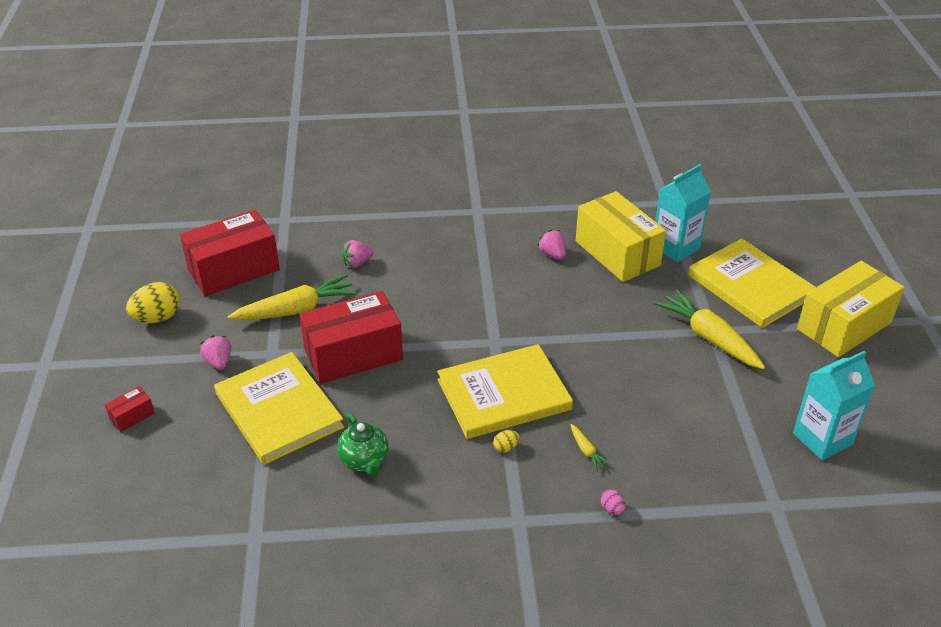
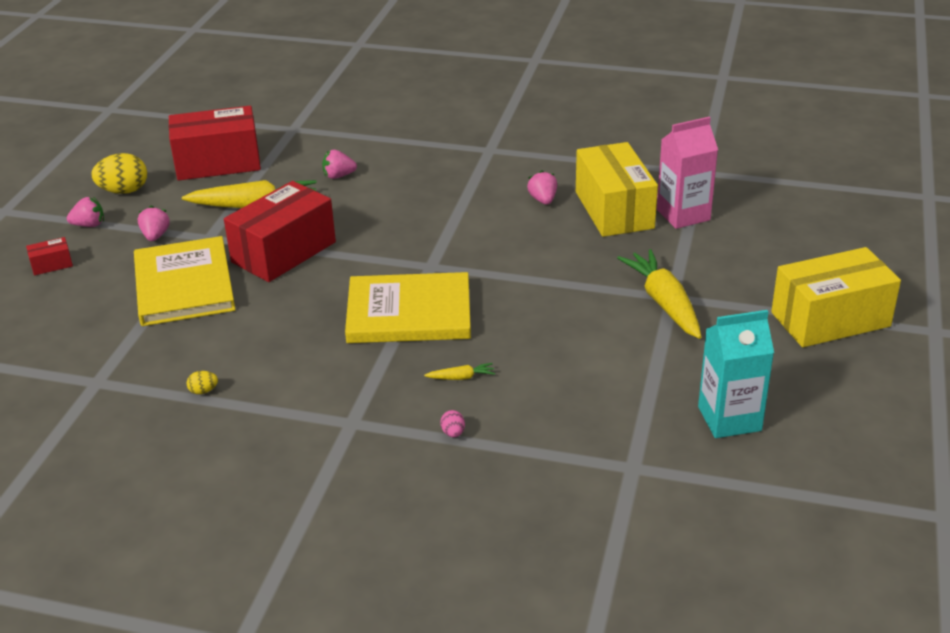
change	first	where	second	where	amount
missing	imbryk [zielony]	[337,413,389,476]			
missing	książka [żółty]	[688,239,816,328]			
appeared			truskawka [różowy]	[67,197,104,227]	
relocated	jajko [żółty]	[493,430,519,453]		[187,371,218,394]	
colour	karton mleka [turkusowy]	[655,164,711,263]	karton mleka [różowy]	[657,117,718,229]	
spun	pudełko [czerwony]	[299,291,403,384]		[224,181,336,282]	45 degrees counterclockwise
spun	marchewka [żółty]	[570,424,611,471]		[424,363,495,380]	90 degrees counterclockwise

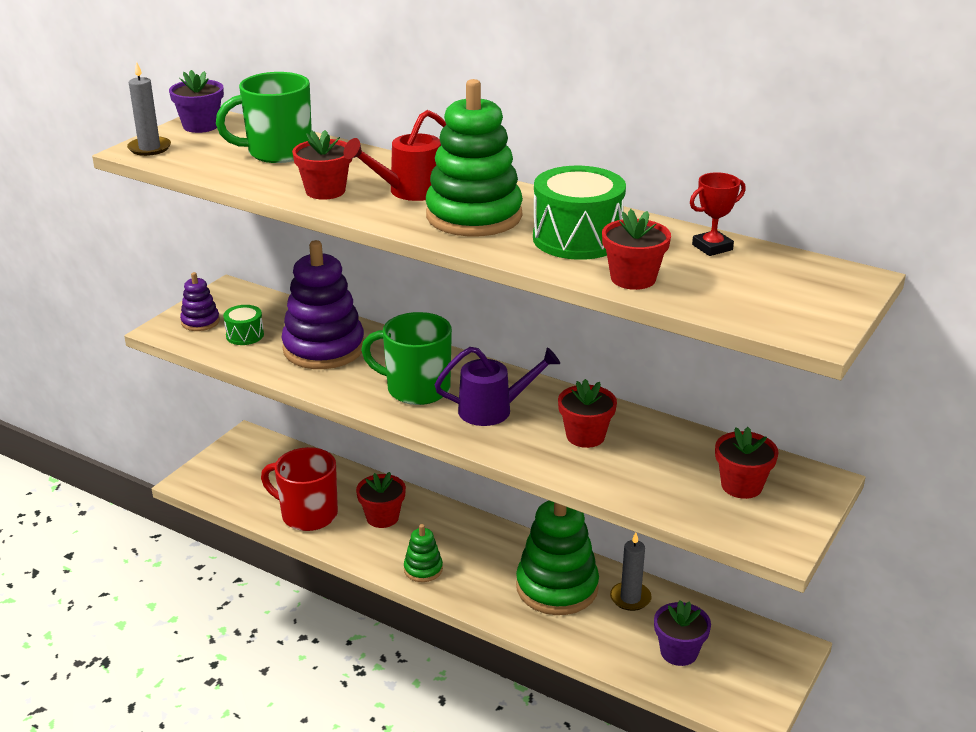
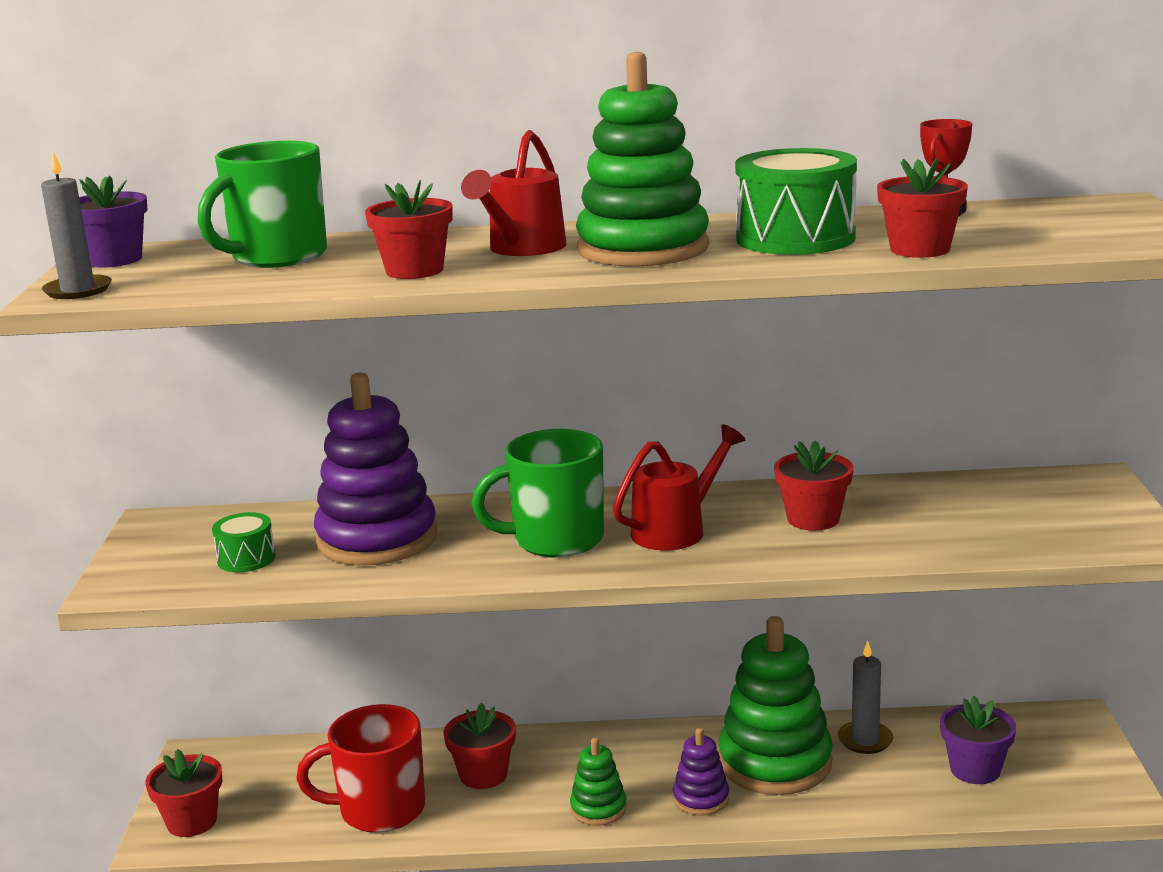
change	first	where	second	where	amount
relocated	zabawka nakładanka [fioletowy]	[180,272,220,331]		[673,728,729,816]	
relocated	doniczka [czerwony]	[715,427,779,499]		[146,749,222,837]	
colour	konewka [fioletowy]	[435,347,560,426]	konewka [czerwony]	[613,424,745,551]	

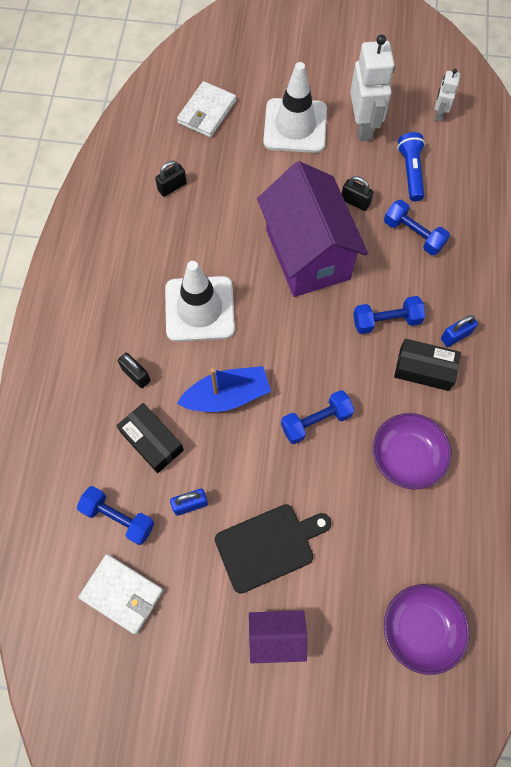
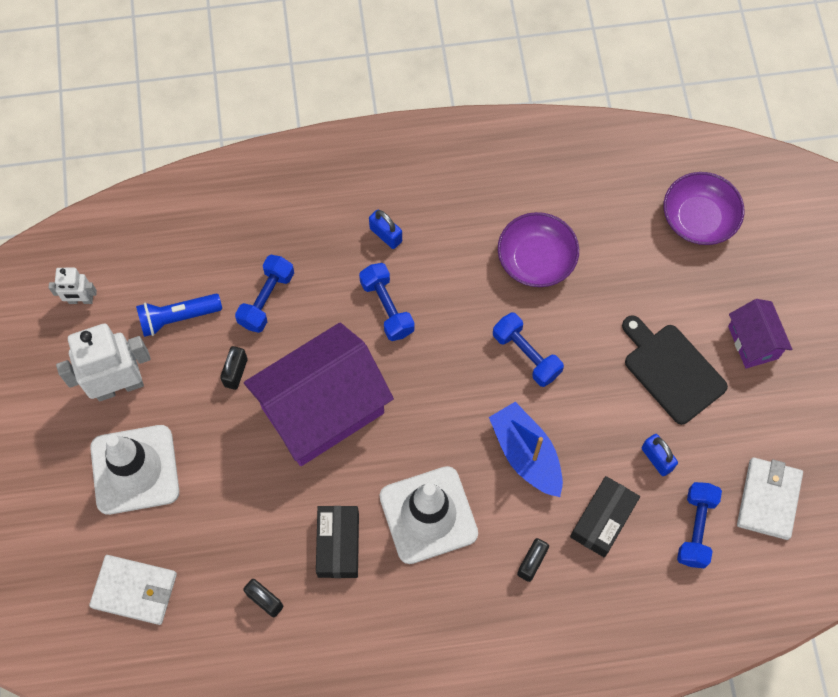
change	first	where	second	where	amount
relocated	pudełko [czarny]	[394,339,461,391]		[316,506,359,578]	

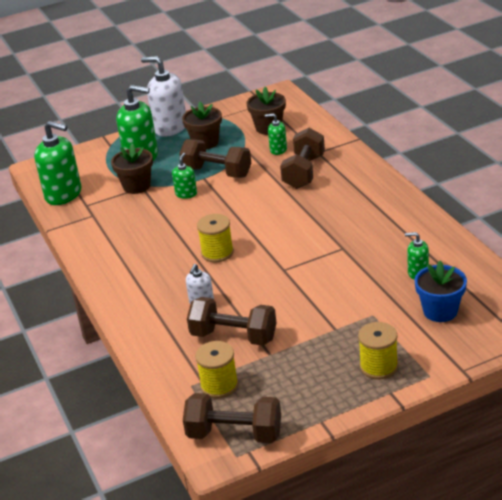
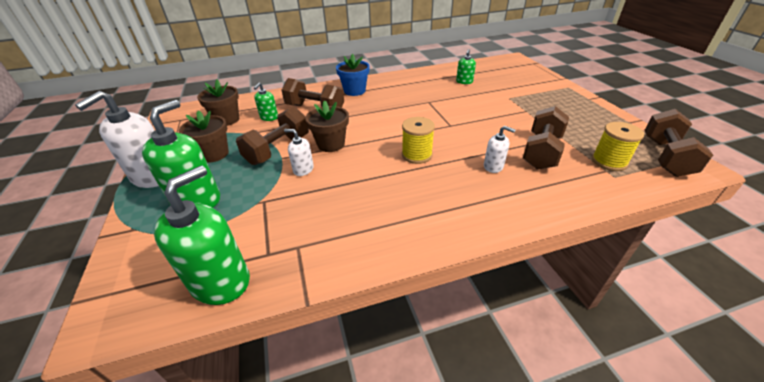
change	first	where	second	where	amount
missing	szpulka [żółty]	[358,322,398,379]			
relocated	doniczka [brązowy]	[111,143,153,194]		[305,101,349,152]	
relocated	doniczka [niebieski]	[414,261,467,322]		[336,54,370,96]	
colour	dozownik mydła [zielony]	[172,153,197,199]	dozownik mydła [biały]	[284,129,314,176]	

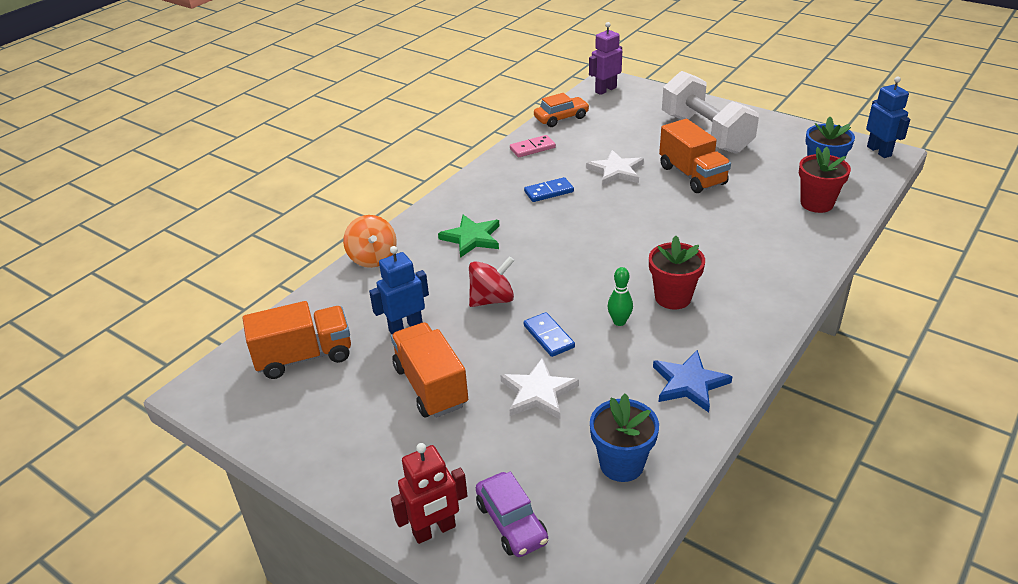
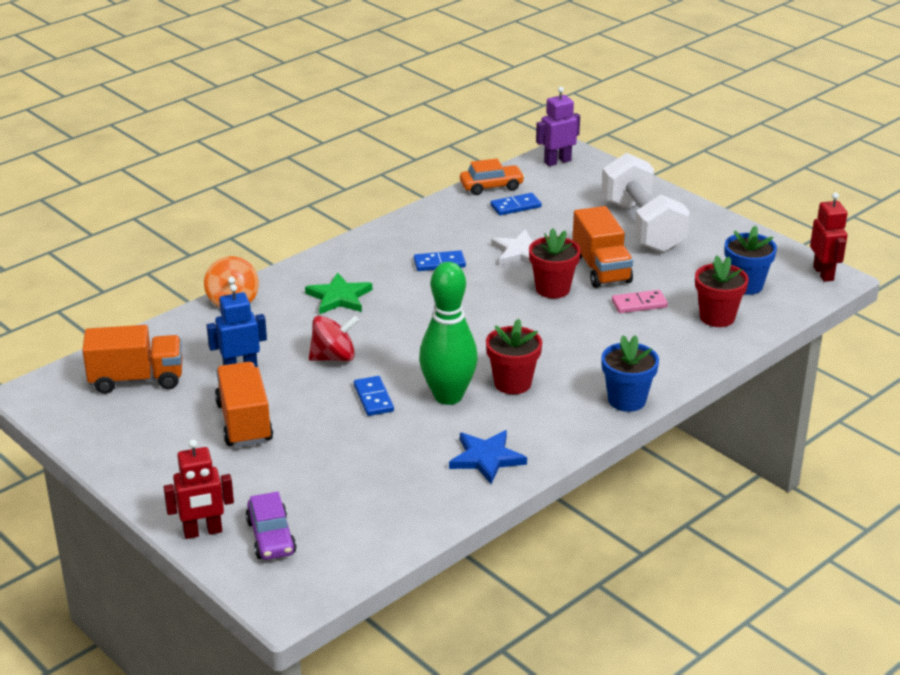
change	first	where	second	where	amount
missing	gwiazda [biały]	[500,358,579,419]			
appeared			kostka domina [niebieski]	[490,193,542,215]	
appeared			doniczka [czerwony]	[529,228,581,298]	
relocated	kostka domina [różowy]	[510,135,556,157]		[612,290,668,313]	
relocated	doniczka [niebieski]	[590,394,659,482]		[601,335,659,412]	
colour	robot [niebieski]	[866,76,910,158]	robot [czerwony]	[810,193,848,282]	
size	kręgiel [zielony]	[608,267,633,326]		[419,262,478,405]	x2.27

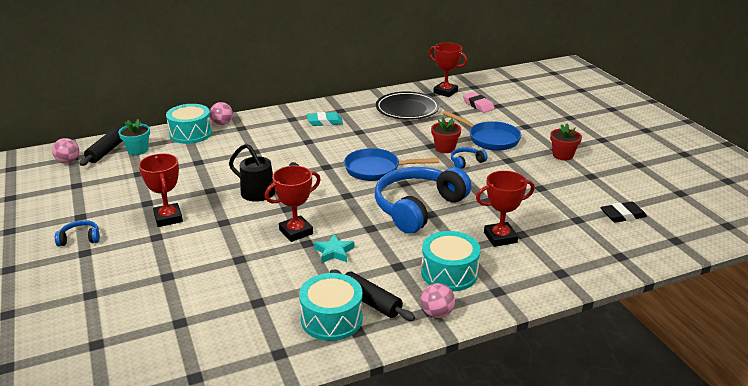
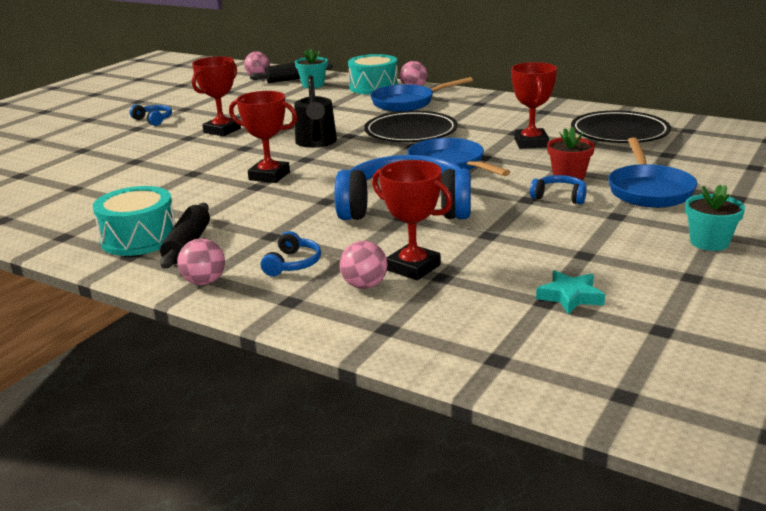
change	first	where	second	where	amount
missing	gumka do mazania [turkusowy]	[307,112,343,126]			
missing	gumka do mazania [różowy]	[463,92,495,113]			
missing	gumka do mazania [czarny]	[600,201,647,223]			
appeared			piłka [różowy]	[339,241,387,289]	
appeared			talerz [czarny]	[364,111,458,142]	
appeared			patelnia [niebieski]	[370,77,473,112]	
relocated	gwiazda [turkusowy]	[314,234,354,263]		[536,271,605,314]	
relocated	puchar [czerwony]	[429,42,467,97]		[511,62,557,149]	
exchanged	bęben [turkusowy]	[421,231,481,291]	słuchawki [niebieski]	[261,231,321,276]	
colour	doniczka [czerwony]	[550,124,582,160]	doniczka [turkusowy]	[685,185,745,251]	

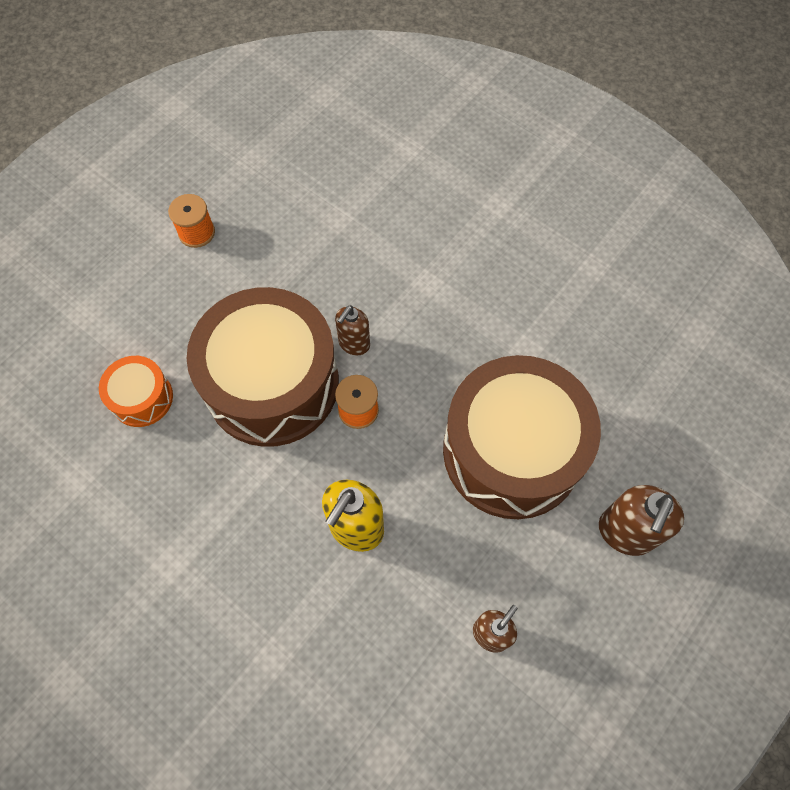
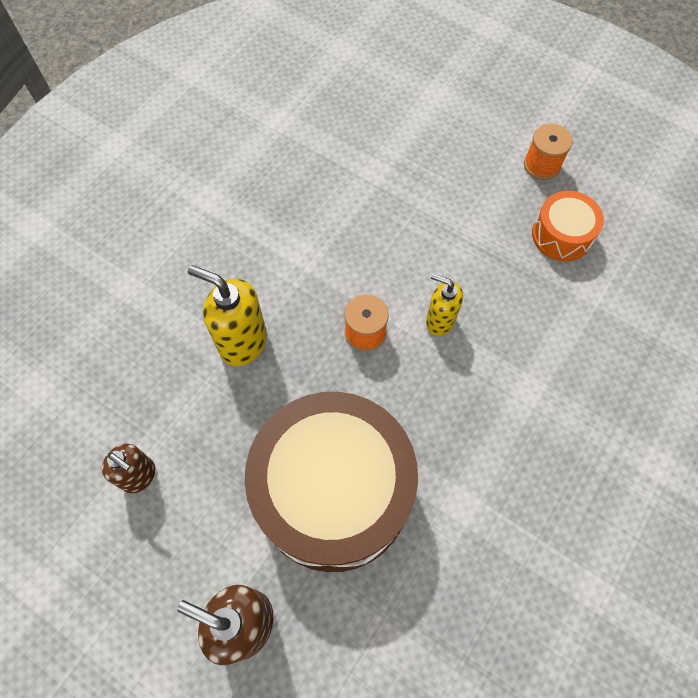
change	first	where	second	where	amount
missing	bęben [brązowy]	[187,287,339,447]			
relocated	bęben [pomarańczowy]	[99,356,173,427]		[532,191,604,262]	
colour	dozownik mydła [brązowy]	[335,305,370,356]	dozownik mydła [żółty]	[426,274,463,336]	

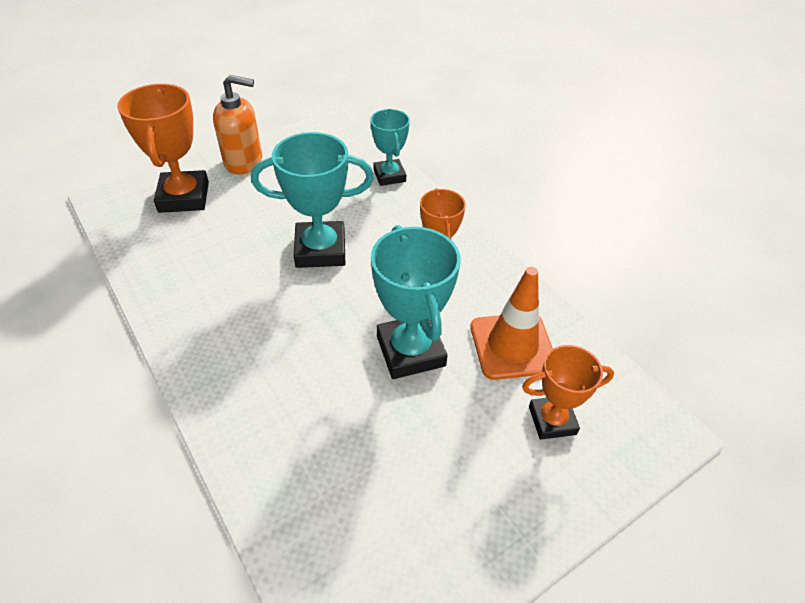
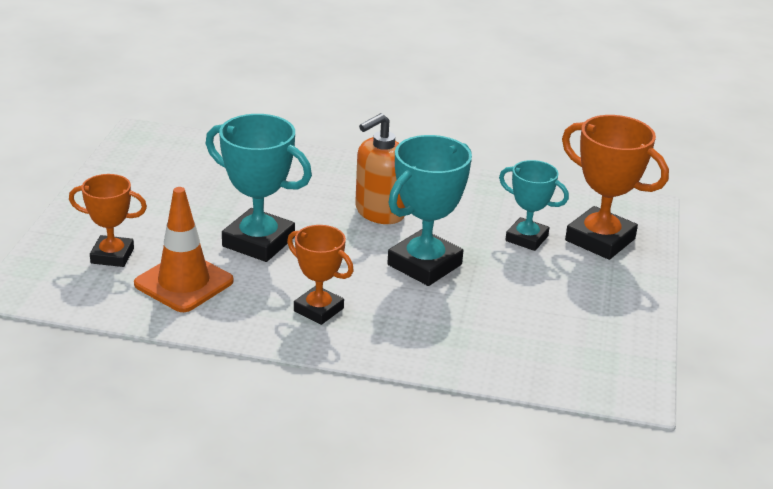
change	first	where	second	where	amount
relocated	dozownik mydła [pomarańczowy]	[213,75,262,174]		[355,113,405,224]	
relocated	puchar [turkusowy]	[370,109,410,186]		[499,160,569,251]	
spun	puchar [pomarańczowy]	[522,345,614,440]		[69,174,147,267]	60 degrees clockwise

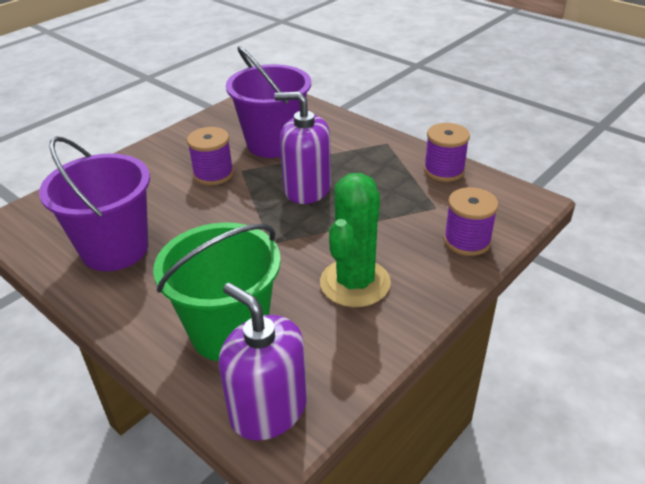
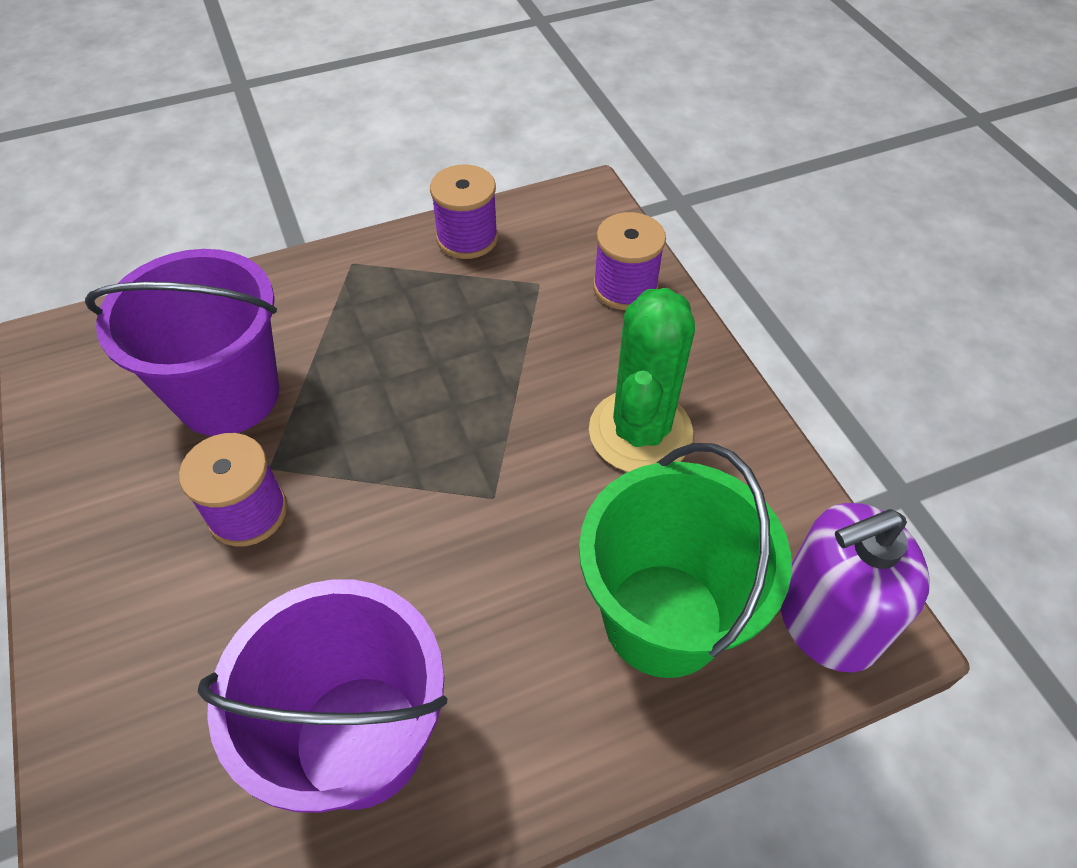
change	first	where	second	where	amount
missing	dozownik mydła [fioletowy]	[274,91,331,204]			
spun	kaktus [zielony]	[320,173,391,307]		[589,288,695,472]	60 degrees clockwise

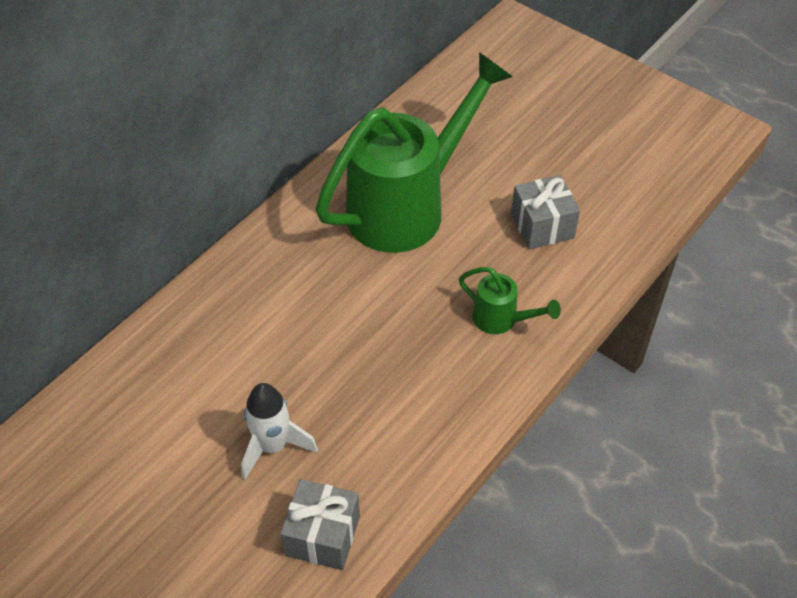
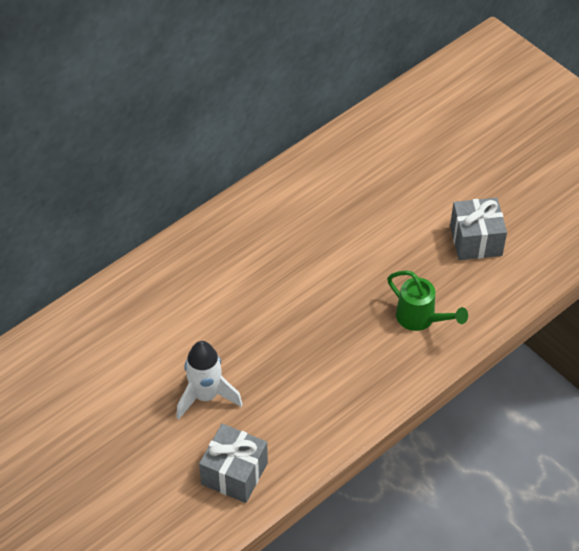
change	first	where	second	where	amount
missing	konewka [zielony]	[316,52,513,253]			

